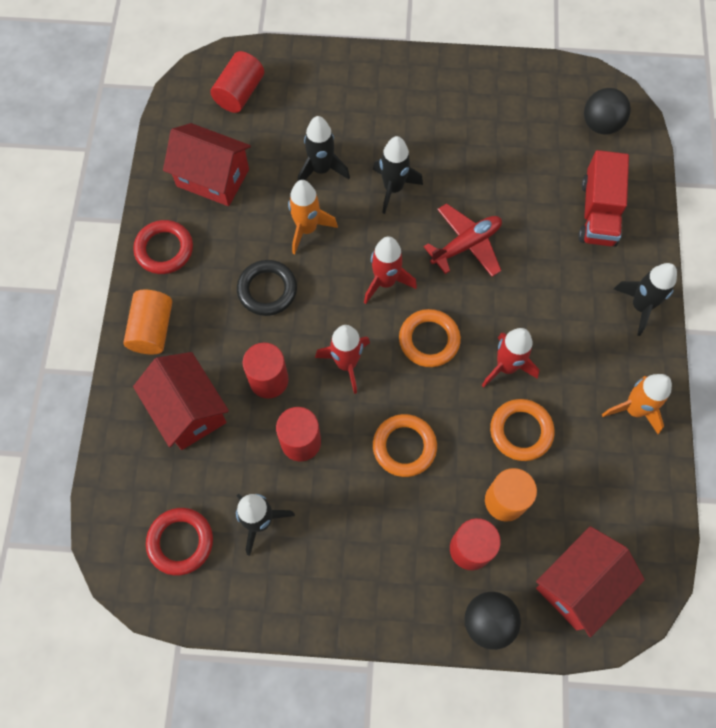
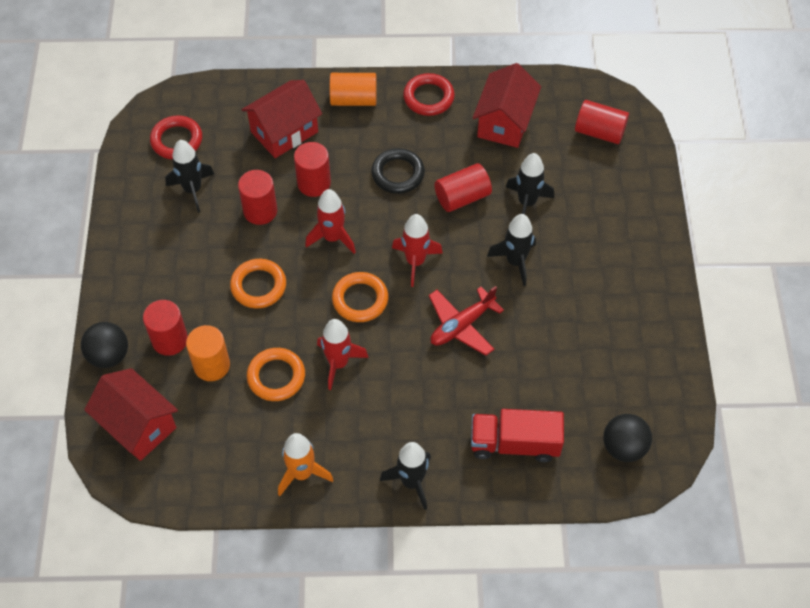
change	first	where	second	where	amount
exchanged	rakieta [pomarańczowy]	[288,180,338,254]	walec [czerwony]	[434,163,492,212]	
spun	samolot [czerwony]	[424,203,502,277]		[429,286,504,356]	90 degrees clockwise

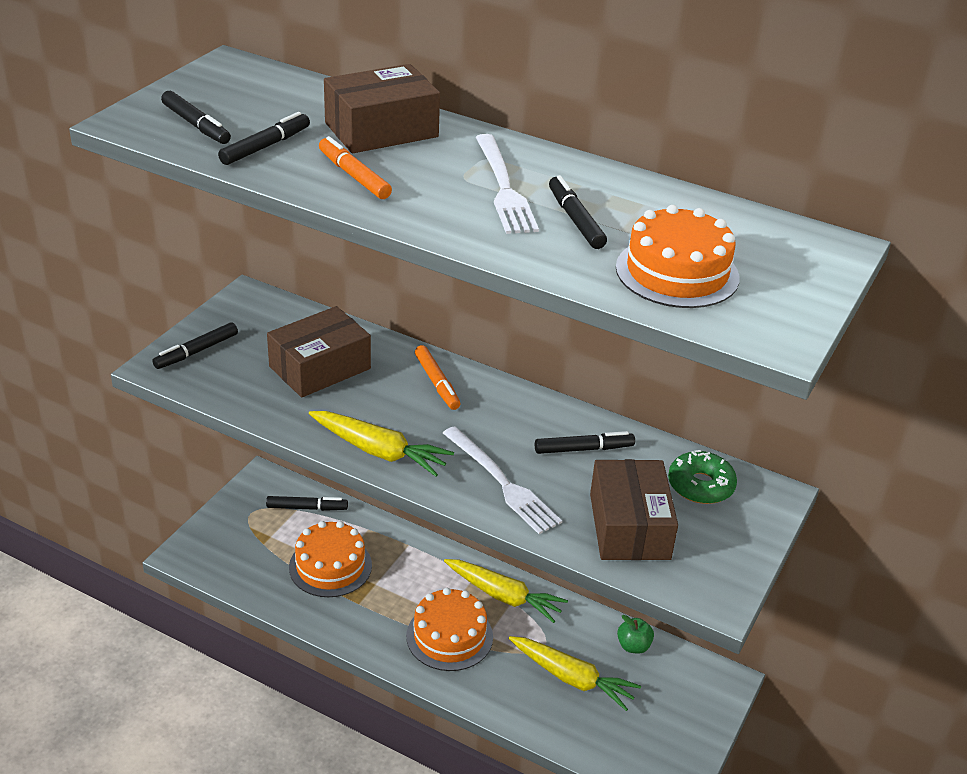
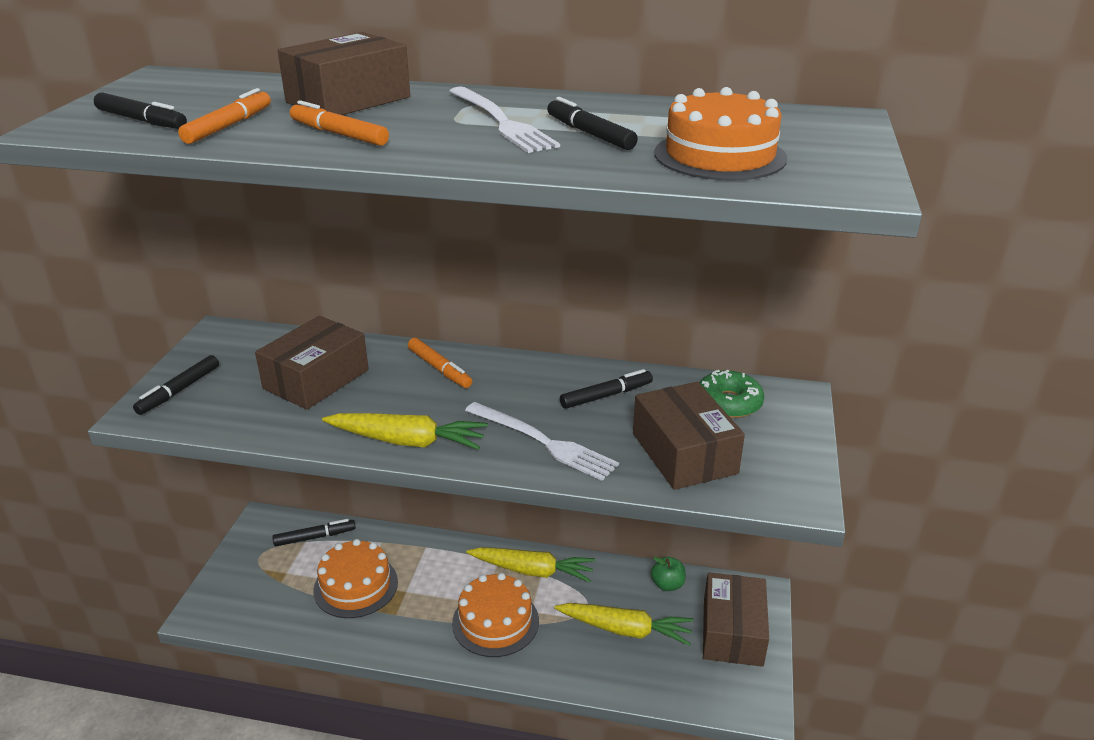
change	first	where	second	where	amount
appeared			pudełko [brązowy]	[703,572,769,667]	
colour	flamaster [czarny]	[218,112,310,165]	flamaster [pomarańczowy]	[178,88,271,144]	

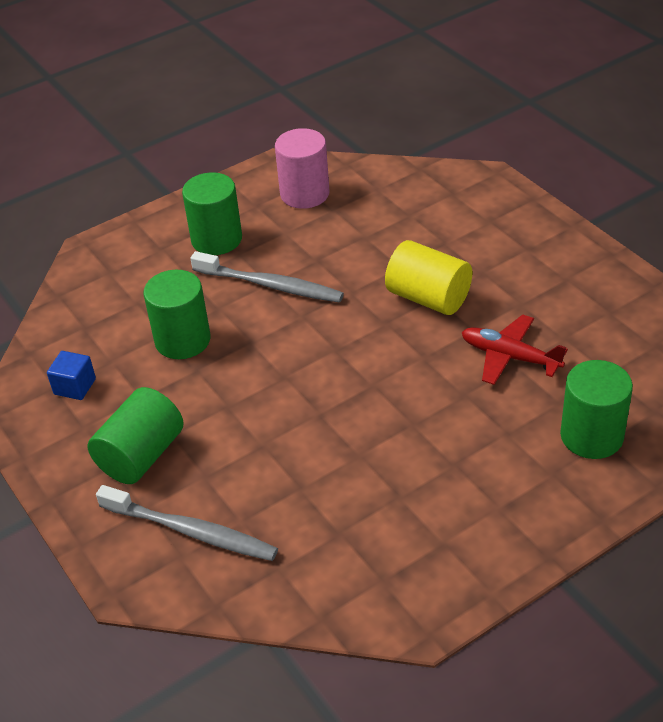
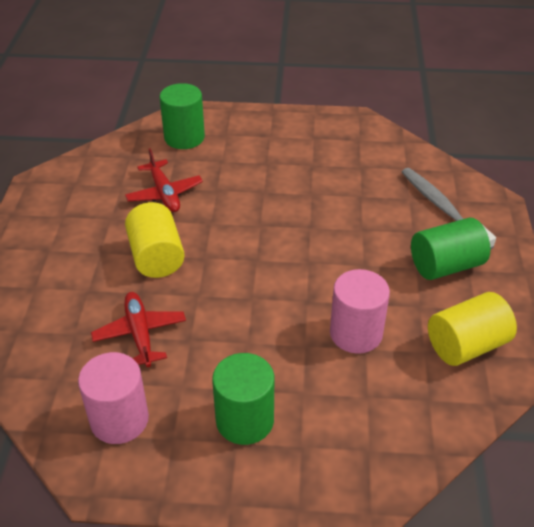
change	first	where	second	where	amount
missing	szczoteczka do zębów [szary]	[190,251,344,303]			
appeared			samolot [czerwony]	[91,292,186,367]	
exchanged	sześcian [niebieski]	[47,351,96,400]	walec [żółty]	[428,292,517,366]	
colour	walec [zielony]	[143,270,210,359]	walec [różowy]	[330,269,390,354]	

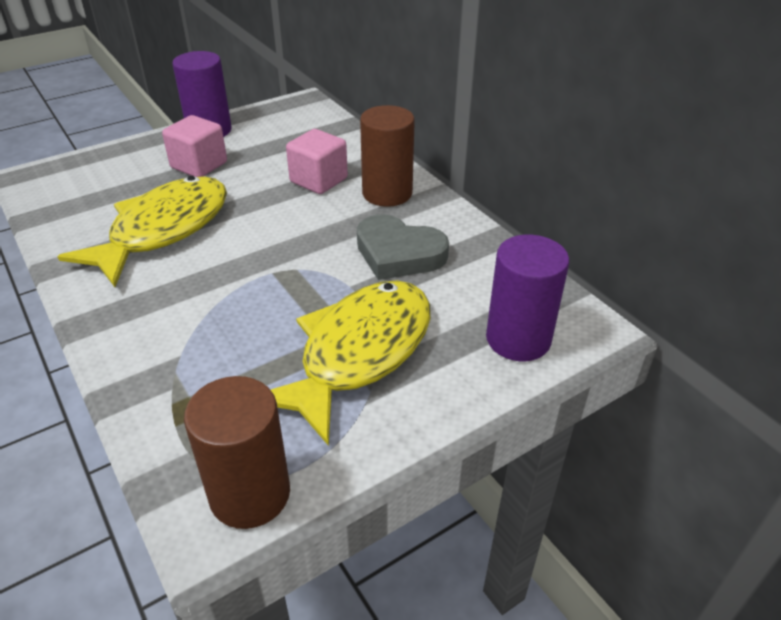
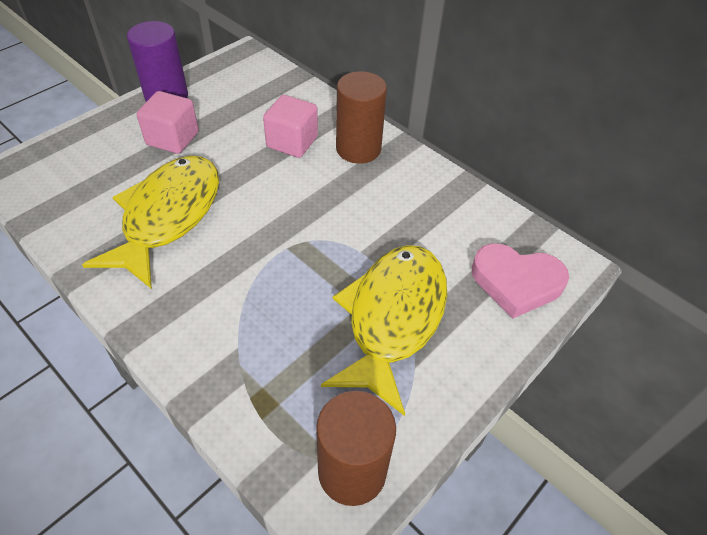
change	first	where	second	where	amount
missing	serce [szary]	[357,214,449,280]			
exchanged	walec [fioletowy]	[486,235,569,361]	serce [różowy]	[471,243,569,319]	

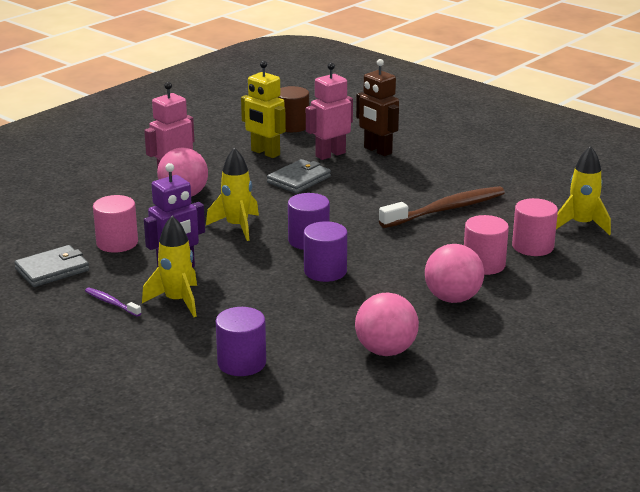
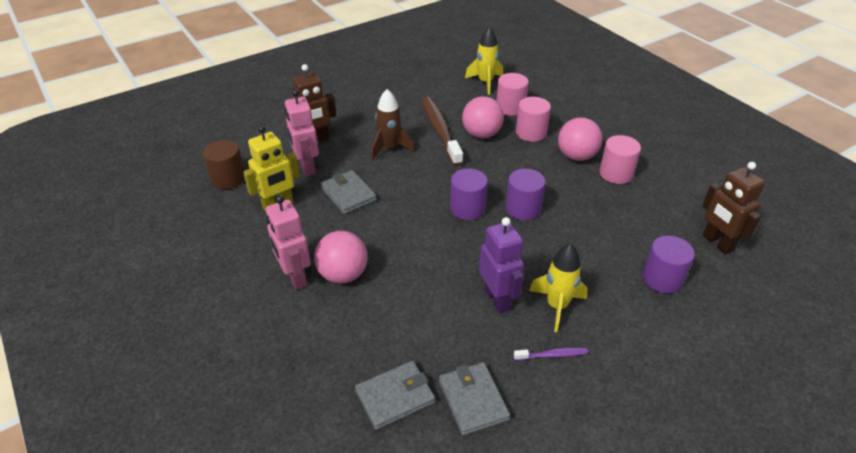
change	first	where	second	where	amount
missing	rakieta [żółty]	[206,147,259,241]			
appeared			portfel [szary]	[355,361,435,430]	
appeared			rakieta [brązowy]	[371,89,415,160]	
appeared			robot [brązowy]	[702,162,765,254]	
relocated	walec [różowy]	[93,195,138,252]		[599,135,641,184]	
relocated	piłka [różowy]	[355,292,419,356]		[462,96,504,138]	
spun	szczoteczka do zębów [fioletowy]	[85,288,142,317]		[514,347,588,361]	150 degrees counterclockwise

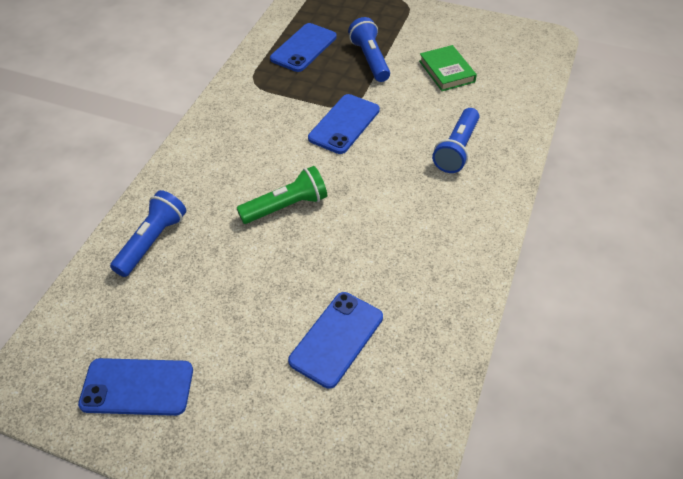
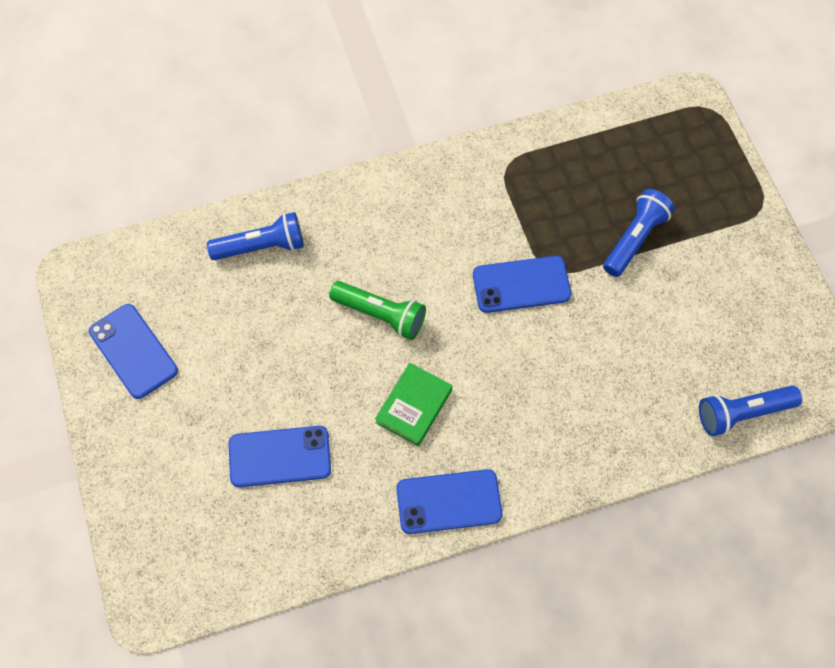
change	first	where	second	where	amount
relocated	telefon [niebieski]	[270,23,336,72]		[396,469,502,534]	
relocated	książka [zielony]	[419,45,477,91]		[375,363,452,446]	
relocated	latarka [niebieski]	[432,108,479,173]		[699,386,802,436]	

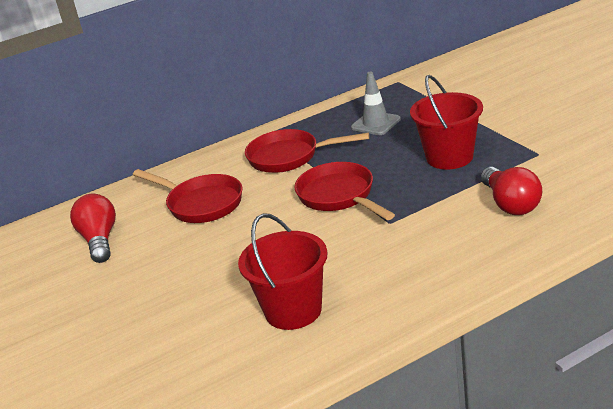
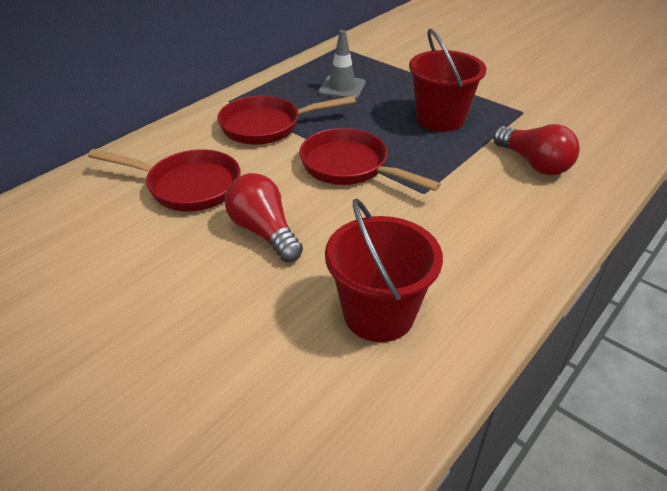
change	first	where	second	where	amount
relocated	żarówka [czerwony]	[70,194,116,263]		[224,173,303,262]	

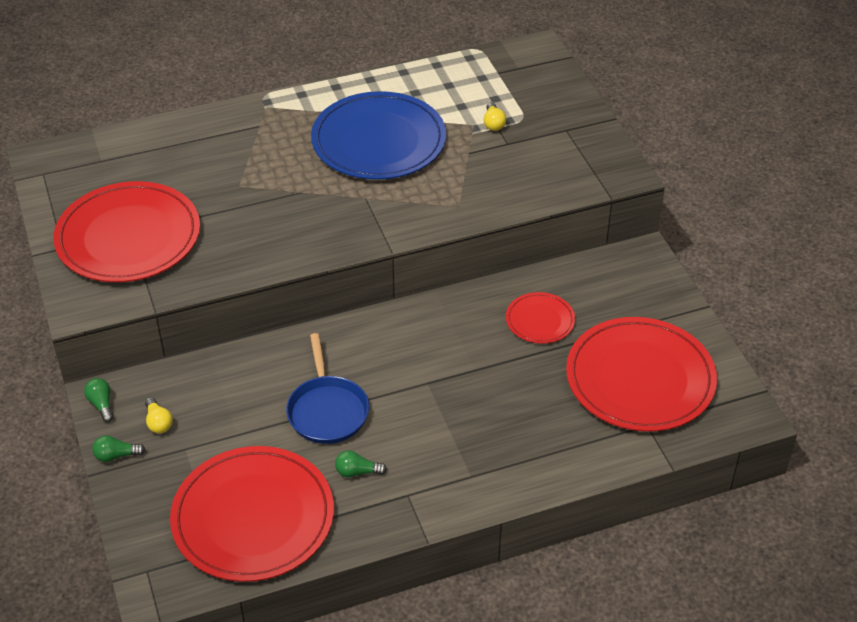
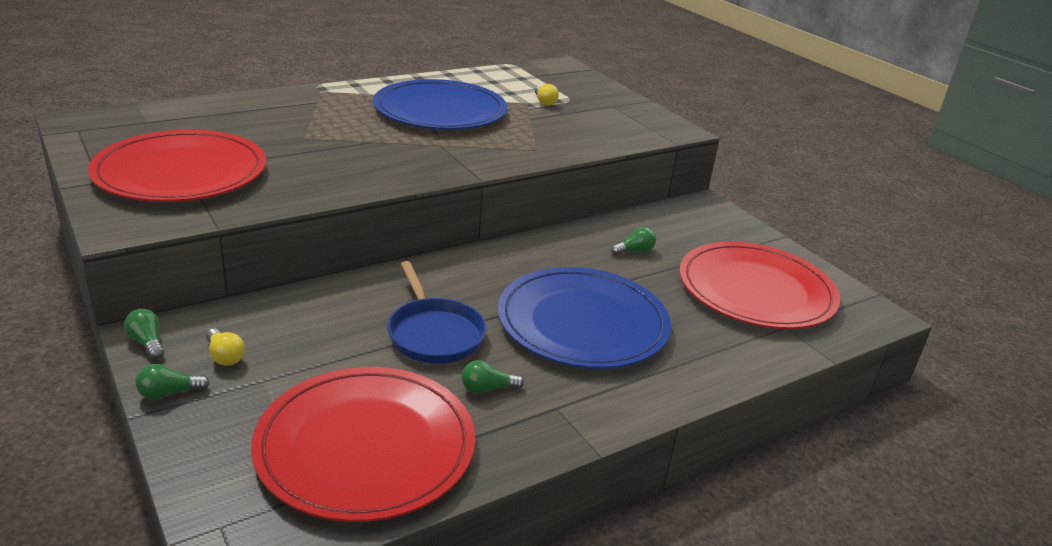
change	first	where	second	where	amount
appeared			talerz [niebieski]	[498,267,671,369]	
exchanged	talerz [czerwony]	[506,292,575,344]	żarówka [zielony]	[611,227,656,255]	

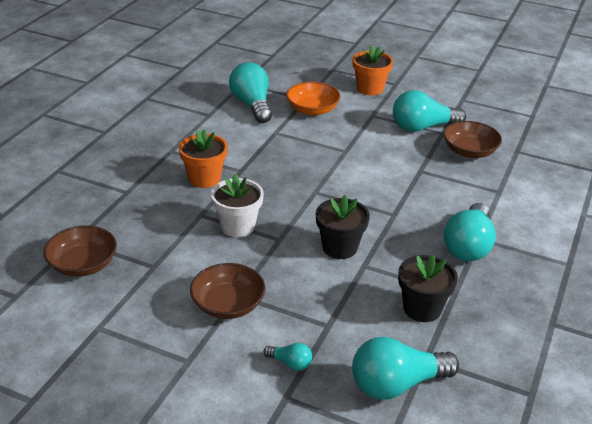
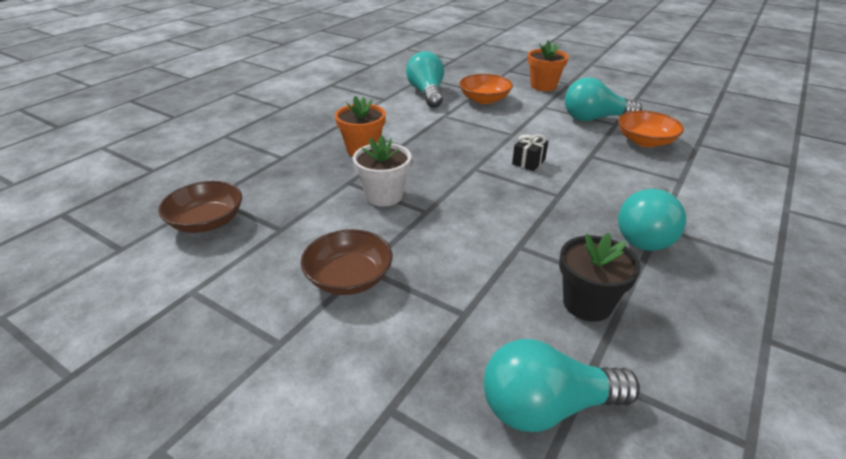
change	first	where	second	where	amount
missing	żarówka [turkusowy]	[264,343,312,371]			
missing	doniczka [czarny]	[316,195,370,259]			
appeared			prezent [czarny]	[512,134,548,171]	
colour	miska [brązowy]	[443,121,502,158]	miska [pomarańczowy]	[618,110,684,147]	

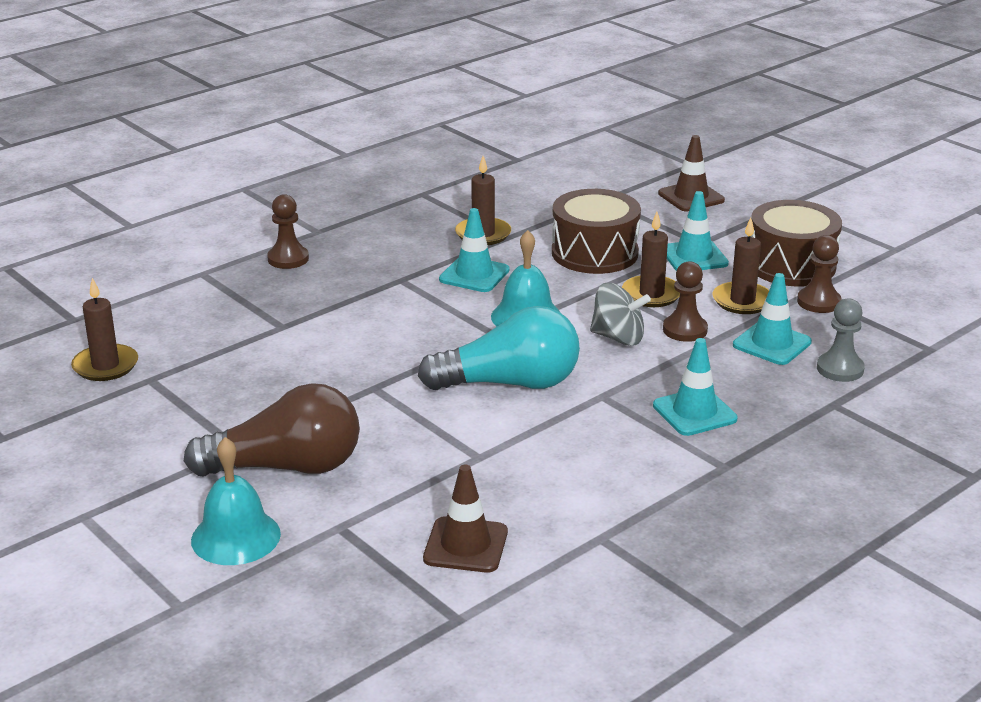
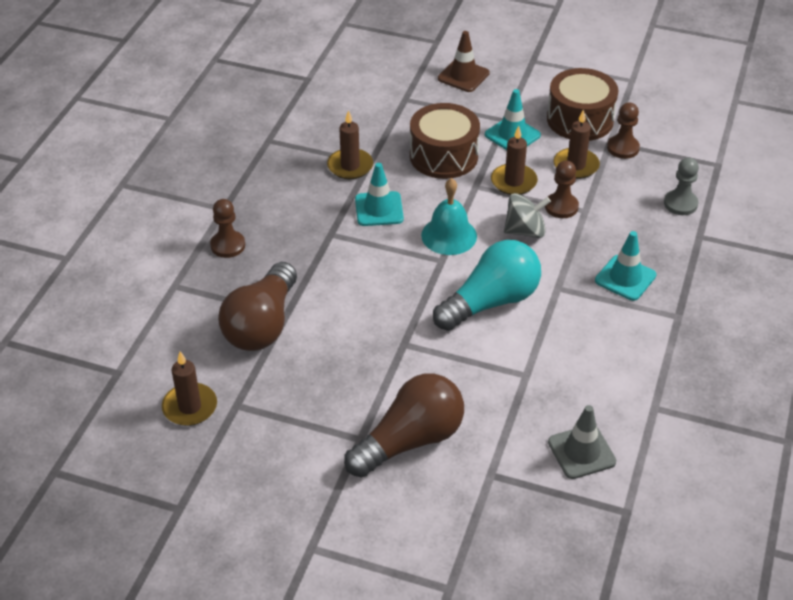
change	first	where	second	where	amount
missing	dzwonek [turkusowy]	[191,437,281,565]			
missing	pachołek [turkusowy]	[733,273,812,365]			
appeared			żarówka [brązowy]	[218,262,297,351]	
colour	pachołek [brązowy]	[423,465,508,573]	pachołek [szary]	[548,405,616,479]	

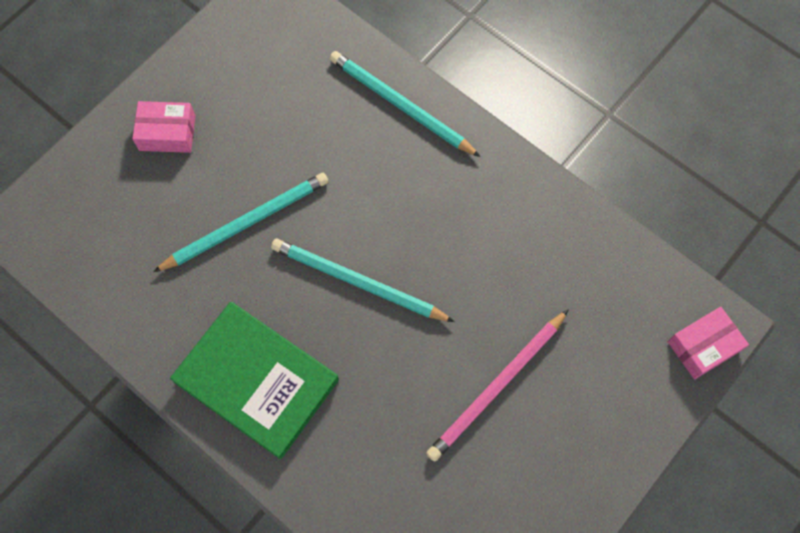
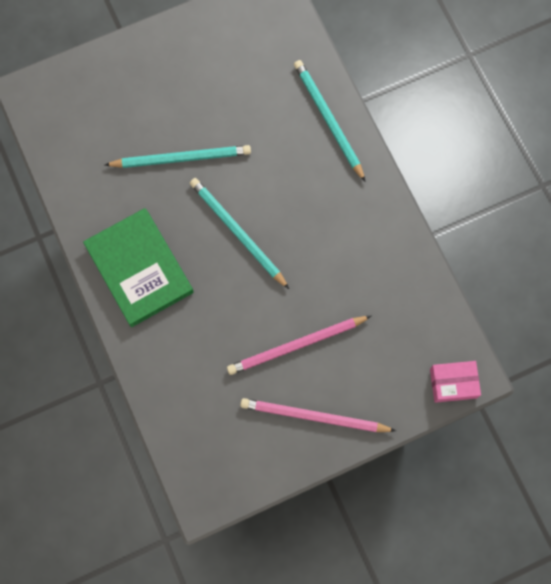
change	first	where	second	where	amount
missing	pudełko [różowy]	[132,101,196,153]			
appeared			ołówek [różowy]	[240,398,396,432]	

